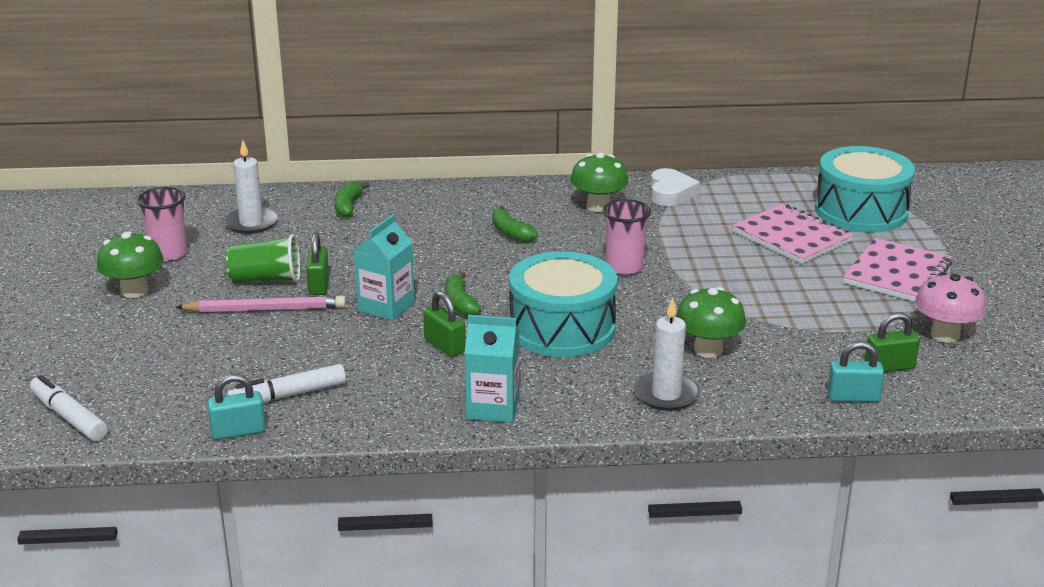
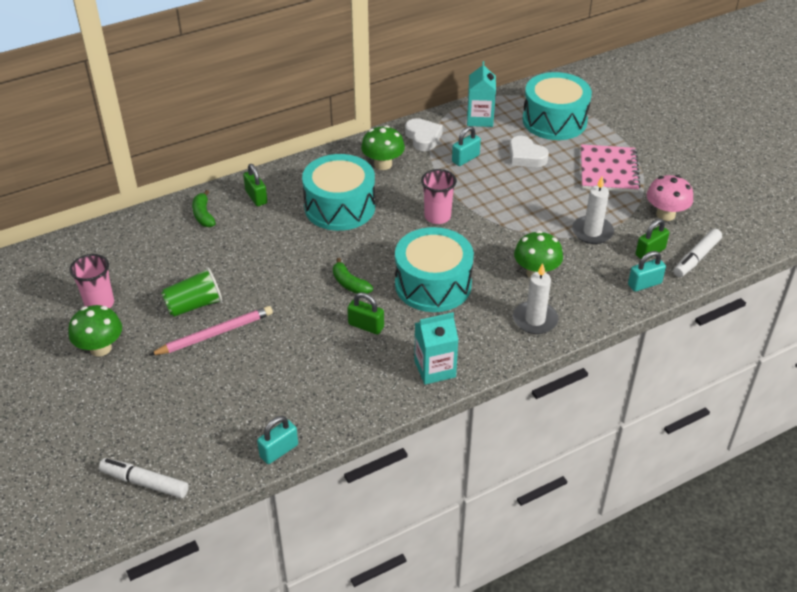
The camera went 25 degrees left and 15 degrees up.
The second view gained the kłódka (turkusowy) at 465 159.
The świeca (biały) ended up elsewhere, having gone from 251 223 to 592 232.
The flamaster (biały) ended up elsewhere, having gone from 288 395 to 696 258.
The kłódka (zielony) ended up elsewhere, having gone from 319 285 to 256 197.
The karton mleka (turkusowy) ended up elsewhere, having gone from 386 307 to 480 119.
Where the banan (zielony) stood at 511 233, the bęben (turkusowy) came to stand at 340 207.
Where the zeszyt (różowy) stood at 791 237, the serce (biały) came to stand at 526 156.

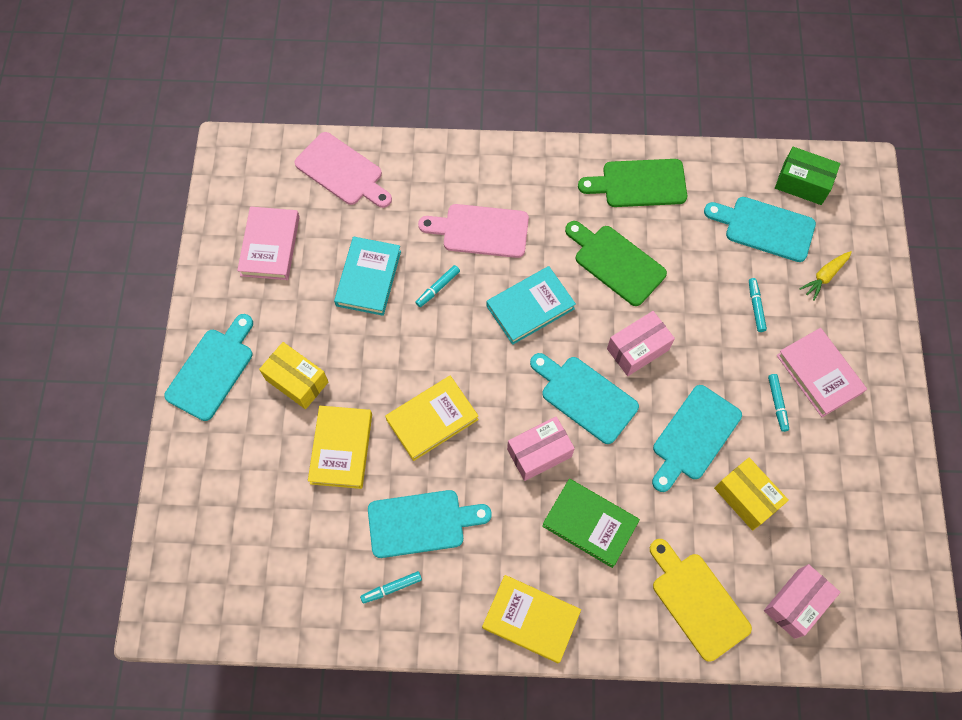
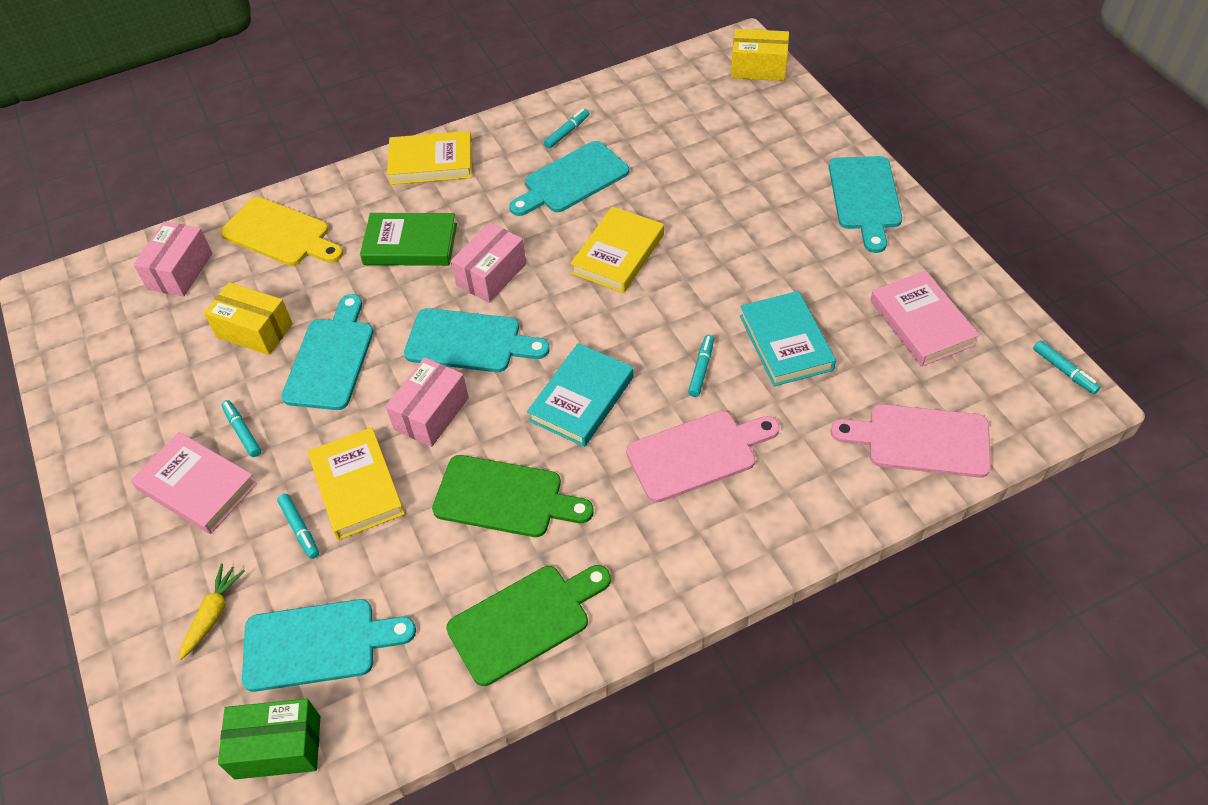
The camera went 155 degrees right and 15 degrees down.
The second view gained the flamaster (turkusowy) at 1064 371.
The pudełko (żółty) ended up elsewhere, having gone from 297 381 to 758 68.
The książka (żółty) ended up elsewhere, having gone from 341 448 to 357 487.

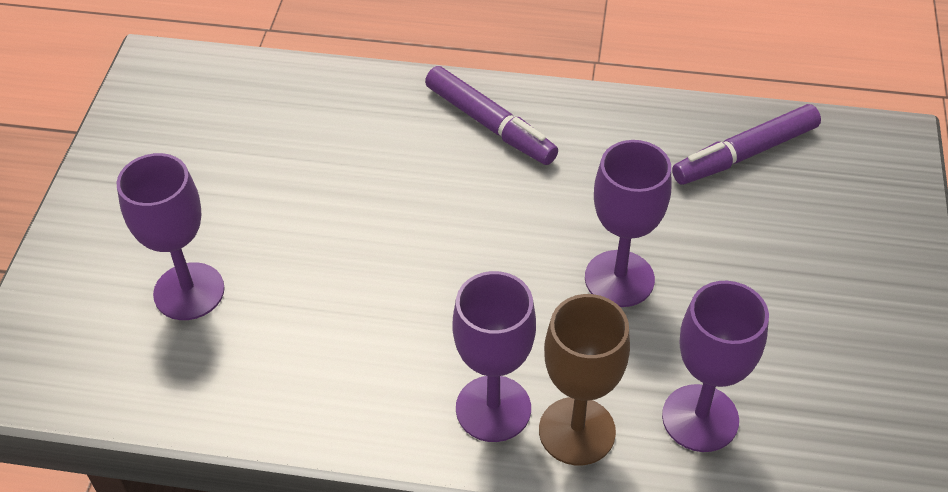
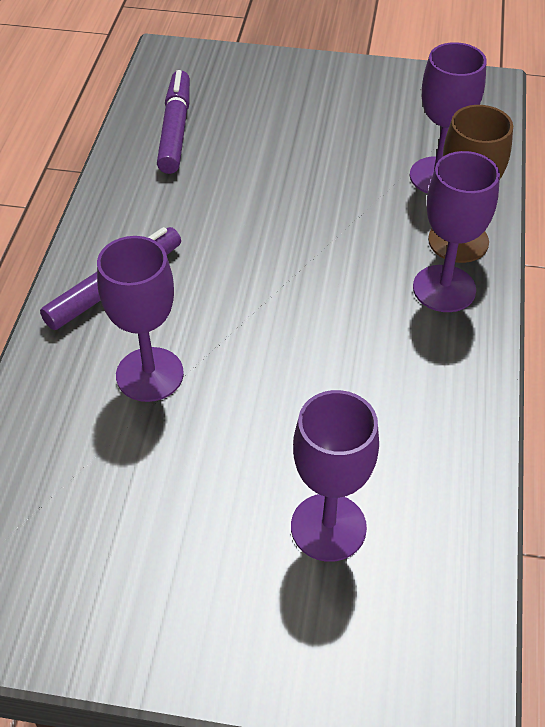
The camera went 90 degrees left and 0 degrees up.
The kielich (fioletowy) ended up elsewhere, having gone from 619 279 to 149 374.
The flamaster (fioletowy) at 745 154 ended up facing another way, 150 degrees counterclockwise from before.

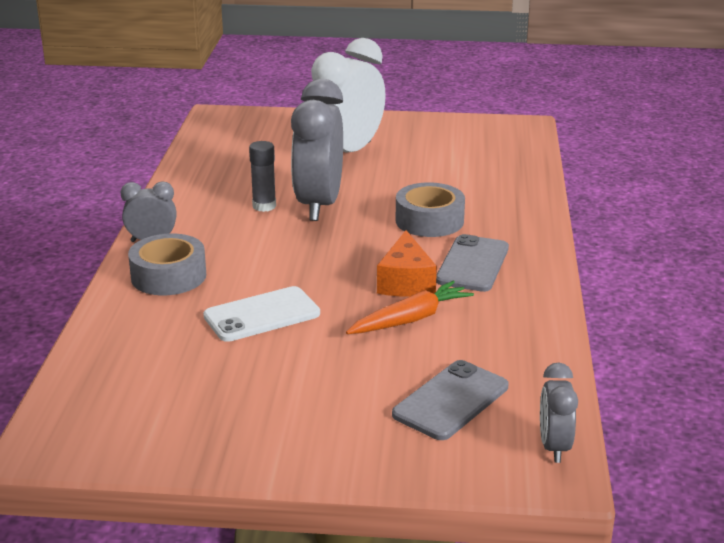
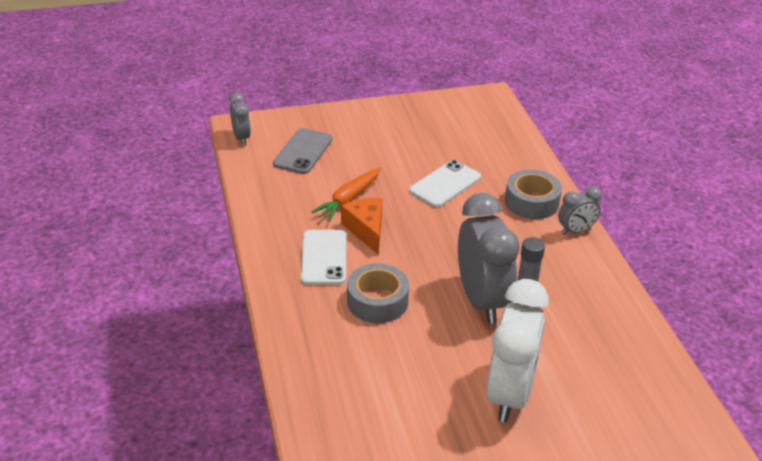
The camera went 160 degrees right and 10 degrees up.
What was the telefon (szary) at 472 264 turned into the telefon (biały) at 324 257.

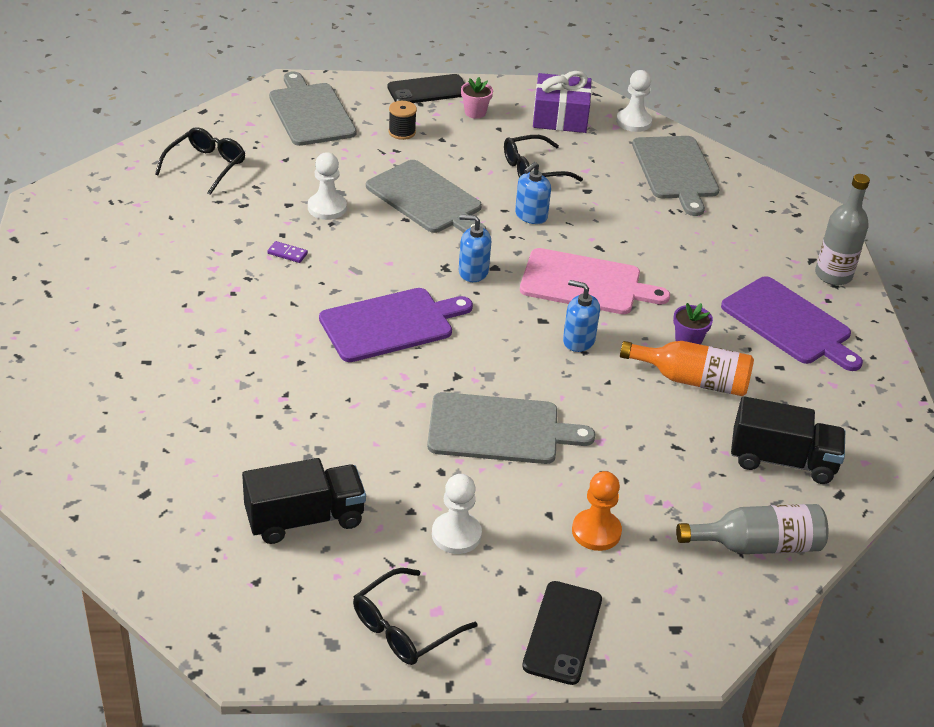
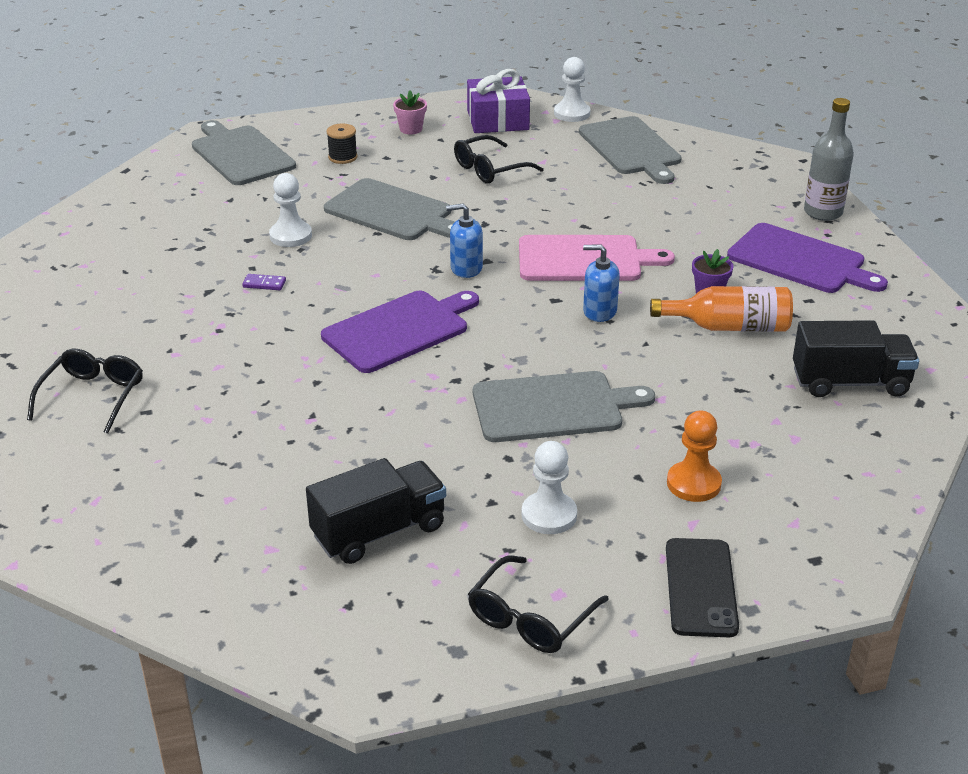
The camera went 10 degrees left and 5 degrees down.
The second view lost the telefon (czarny) at 428 90.
The second view lost the dozownik mydła (niebieski) at 531 215.
The second view lost the butelka (szary) at 757 545.
The okulary (czarny) ended up elsewhere, having gone from 206 165 to 93 395.

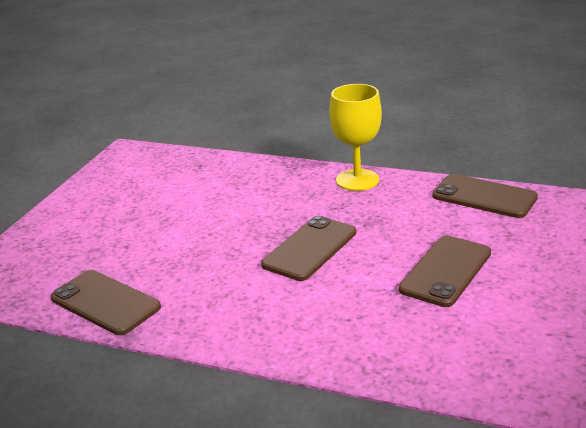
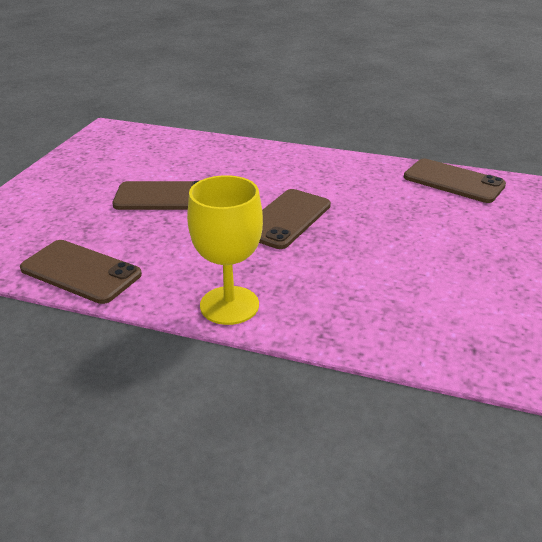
The camera went 175 degrees right and 5 degrees up.
The telefon (brązowy) at 446 271 ended up facing another way, 60 degrees clockwise from before.

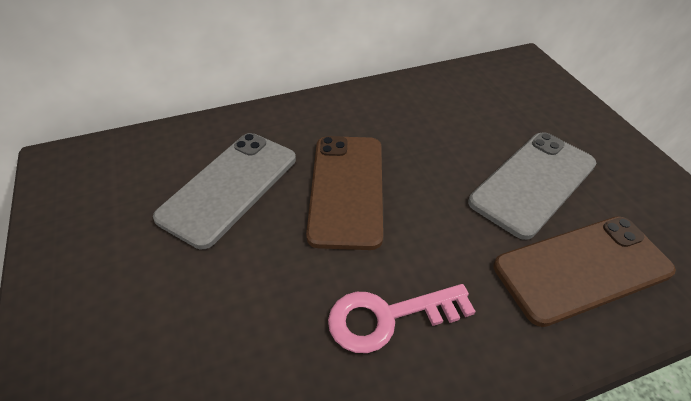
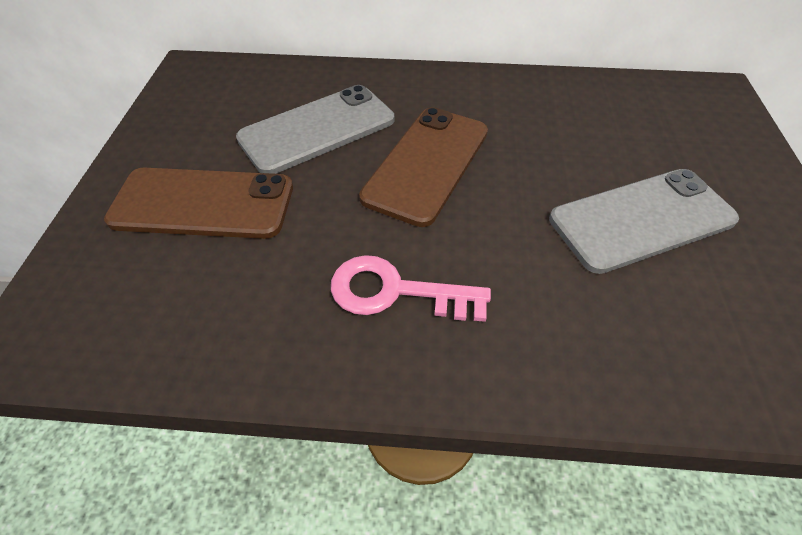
The camera went 25 degrees right and 5 degrees up.
The telefon (brązowy) ended up elsewhere, having gone from 582 268 to 203 203.

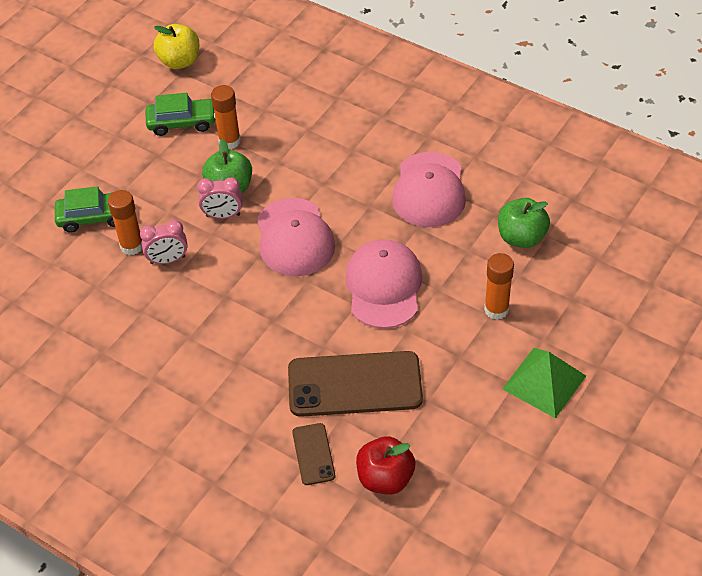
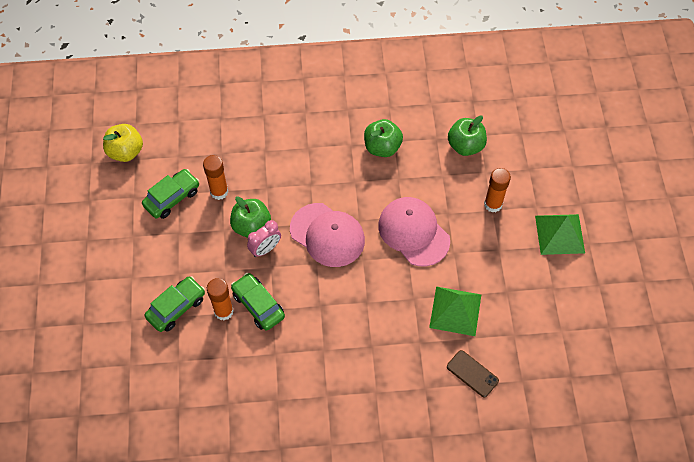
The camera went 40 degrees left and 10 degrees up.
The second view lost the jabłko (czerwony) at 385 478.
Where the budzik (różowy) stood at 168 260, the samochód (zielony) came to stand at 258 305.
Where the telefon (brązowy) stood at 354 384, the piramida (zielony) came to stand at 455 311.
Where the czapka (różowy) stood at 429 190, the jabłko (zielony) came to stand at 382 147.

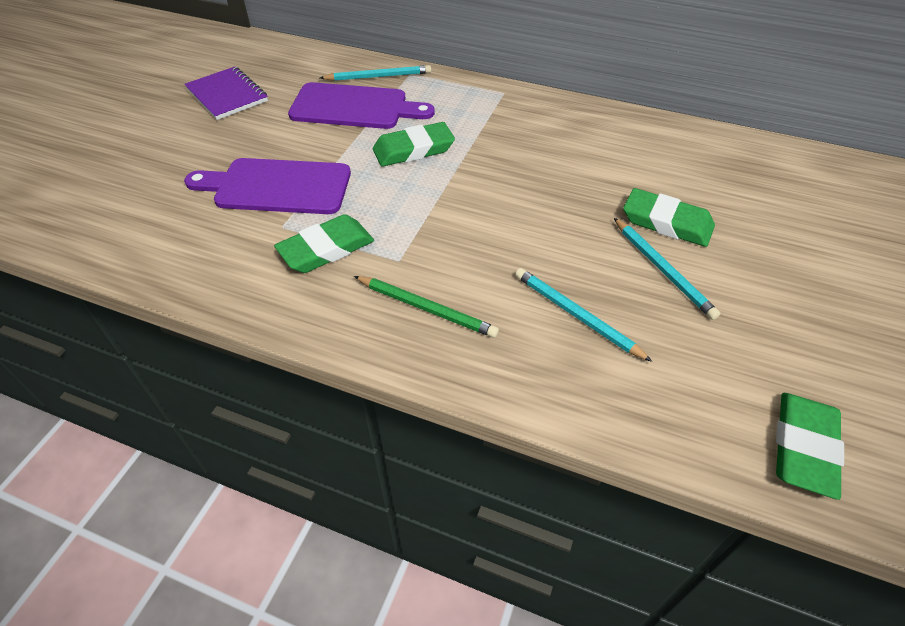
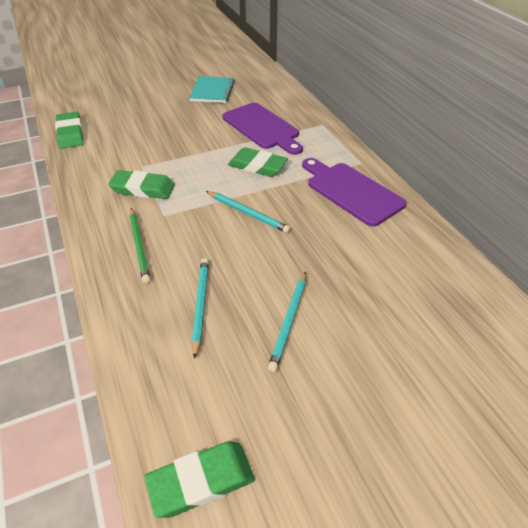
The camera went 45 degrees right and 5 degrees down.
The deska do krojenia (fioletowy) ended up elsewhere, having gone from 277 186 to 351 191.
The ołówek (turkusowy) ended up elsewhere, having gone from 378 76 to 248 213.
The gumka do mazania (zielony) ended up elsewhere, having gone from 666 222 to 70 133.
What was the zeszyt (fioletowy) at 227 95 turned into the zeszyt (turkusowy) at 212 91.

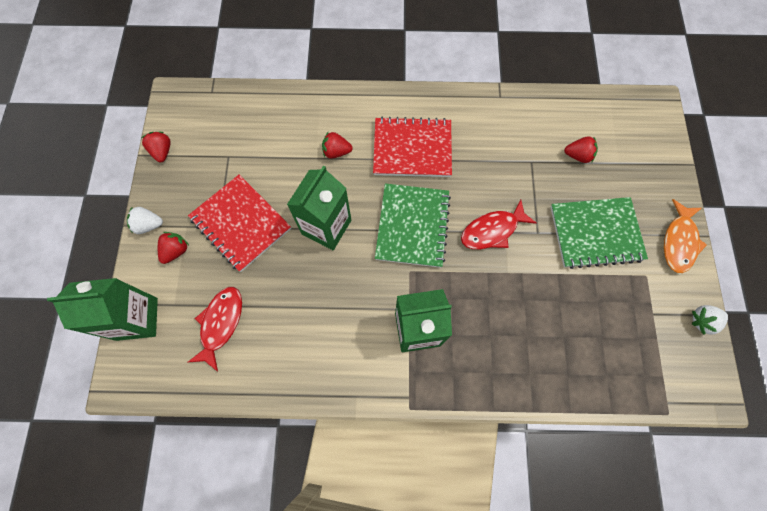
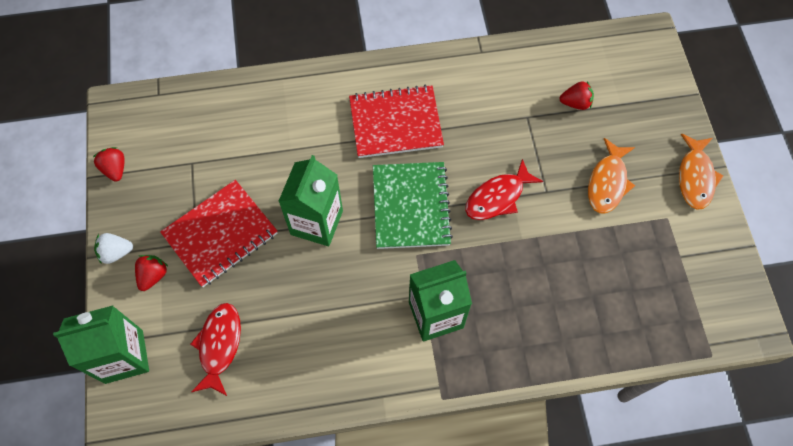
The camera went 10 degrees left and 5 degrees down.
The second view lost the truskawka (czerwony) at 336 152.
The second view lost the truskawka (biały) at 702 321.
Where the zeszyt (zielony) stood at 595 233, the ryba (pomarańczowy) came to stand at 607 182.
The zeszyt (czerwony) at 241 223 ended up facing another way, 75 degrees counterclockwise from before.

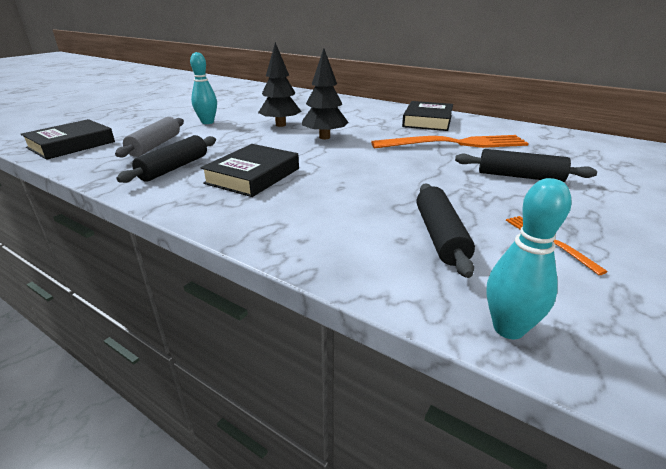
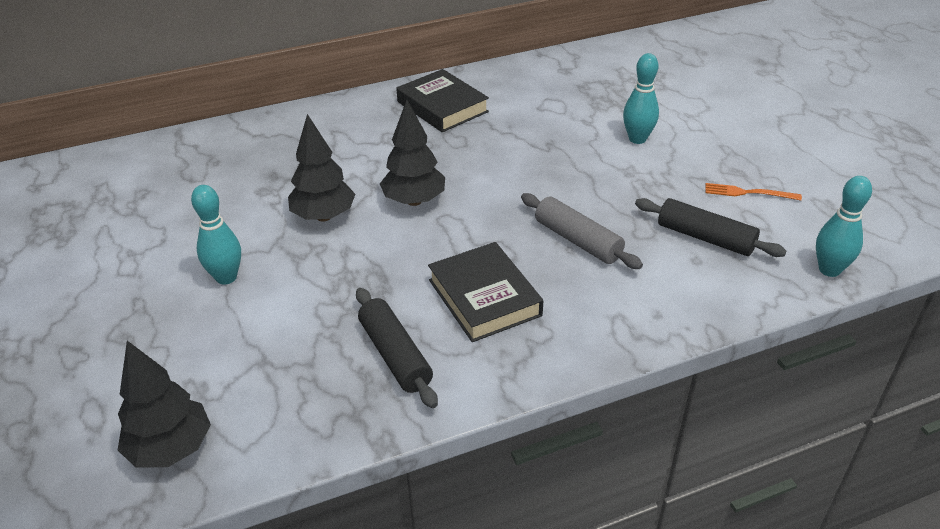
The camera went 55 degrees left and 10 degrees up.
The second view lost the widelec (pomarańczowy) at 455 144.
The wałek do ciasta (szary) ended up elsewhere, having gone from 155 145 to 577 240.
Where the książka (czarny) stood at 71 145, the drzewko (czarny) came to stand at 171 448.
Where the wałek do ciasta (czarny) stood at 519 176, the kręgiel (turkusowy) came to stand at 637 139.

